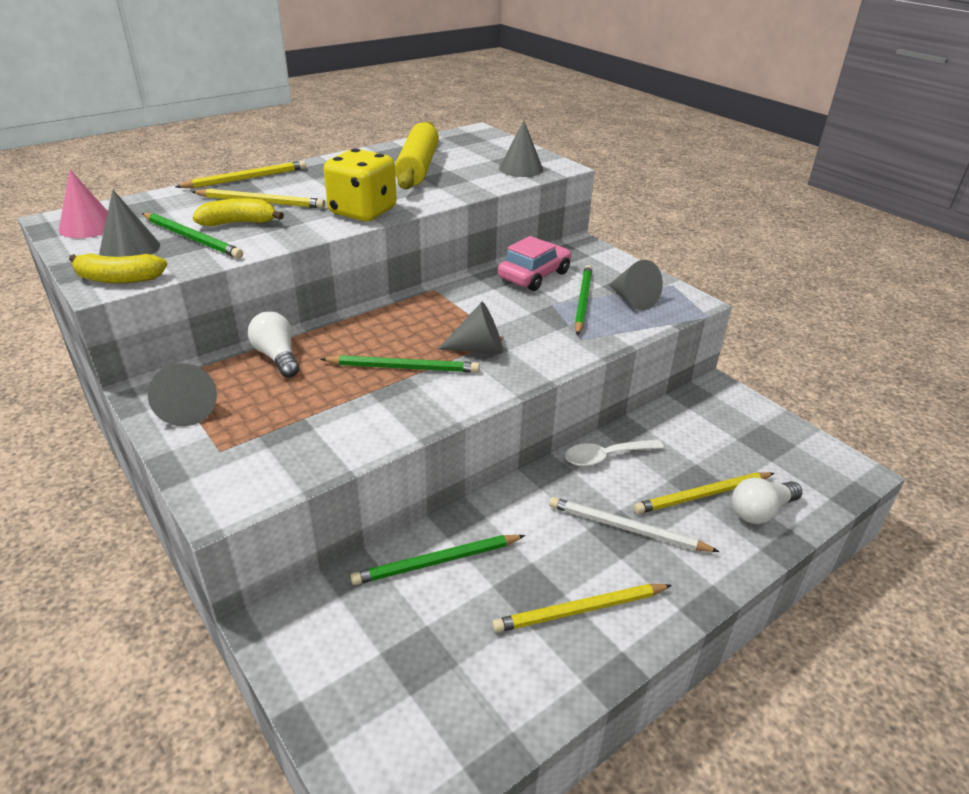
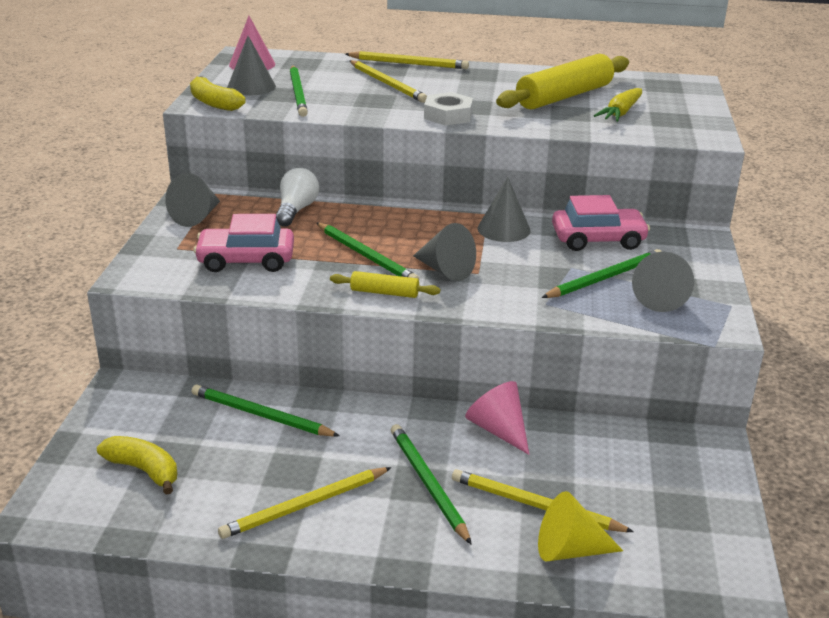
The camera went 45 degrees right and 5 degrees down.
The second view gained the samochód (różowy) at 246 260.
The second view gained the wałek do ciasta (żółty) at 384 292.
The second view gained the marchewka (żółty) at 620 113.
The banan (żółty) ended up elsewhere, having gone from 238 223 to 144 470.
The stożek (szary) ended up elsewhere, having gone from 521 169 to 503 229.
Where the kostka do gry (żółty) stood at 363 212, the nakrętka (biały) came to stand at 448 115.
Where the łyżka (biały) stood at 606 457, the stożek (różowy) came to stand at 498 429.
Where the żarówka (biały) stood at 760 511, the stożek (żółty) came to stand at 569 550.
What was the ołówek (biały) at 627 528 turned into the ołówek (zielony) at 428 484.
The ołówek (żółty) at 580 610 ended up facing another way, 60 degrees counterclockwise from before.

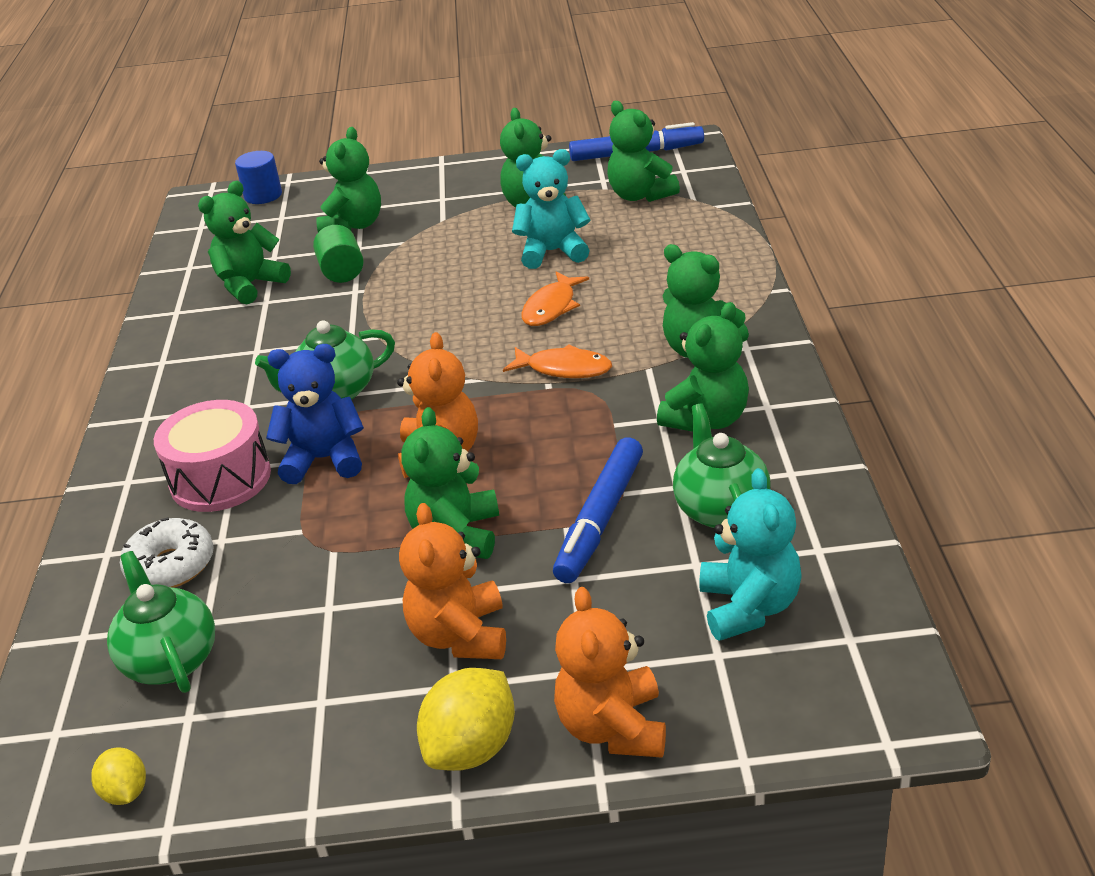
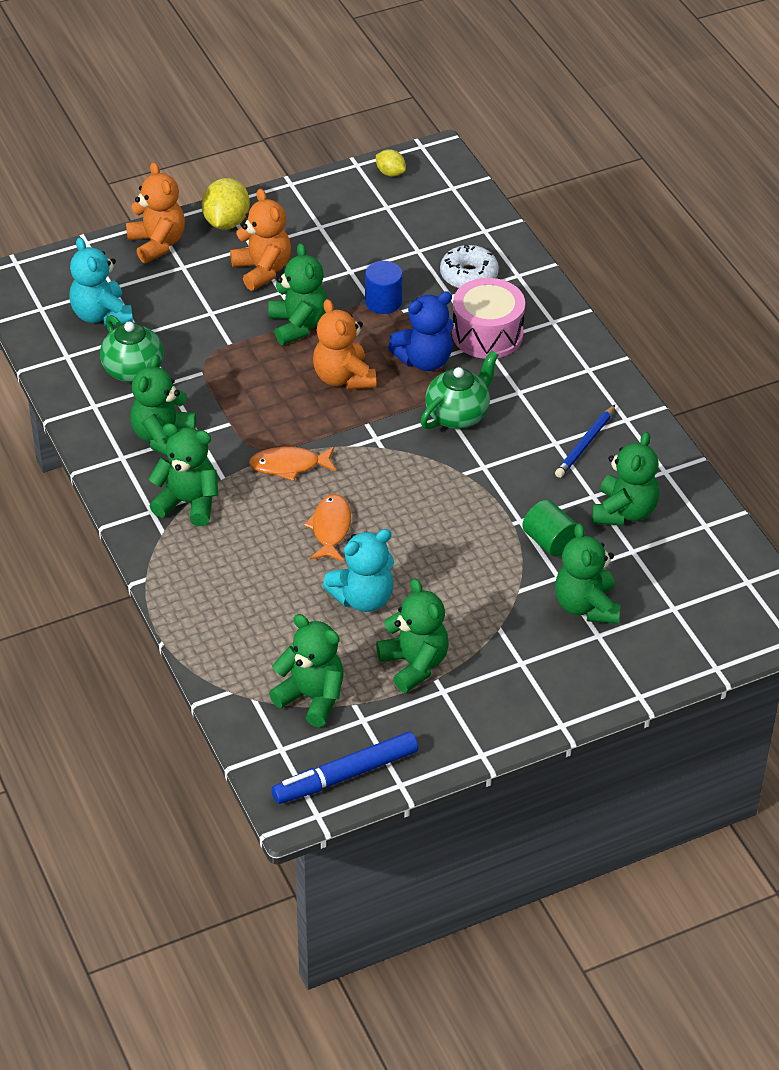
The camera went 155 degrees right and 10 degrees up.
The second view lost the imbryk (zielony) at 170 660.
The second view lost the flamaster (niebieski) at 600 519.
The second view gained the ołówek (niebieski) at 584 444.
The walec (niebieski) ended up elsewhere, having gone from 263 195 to 383 302.

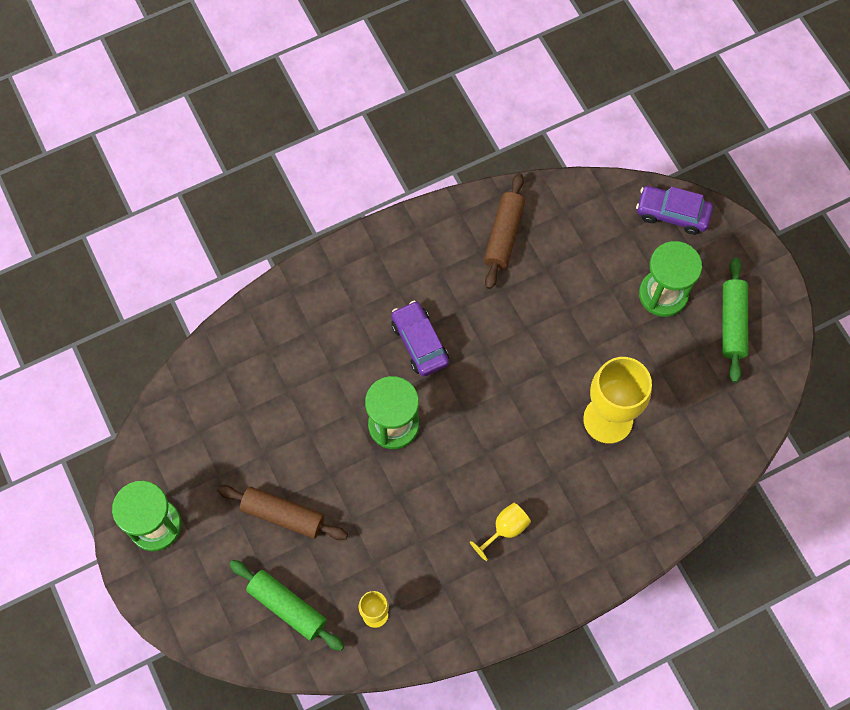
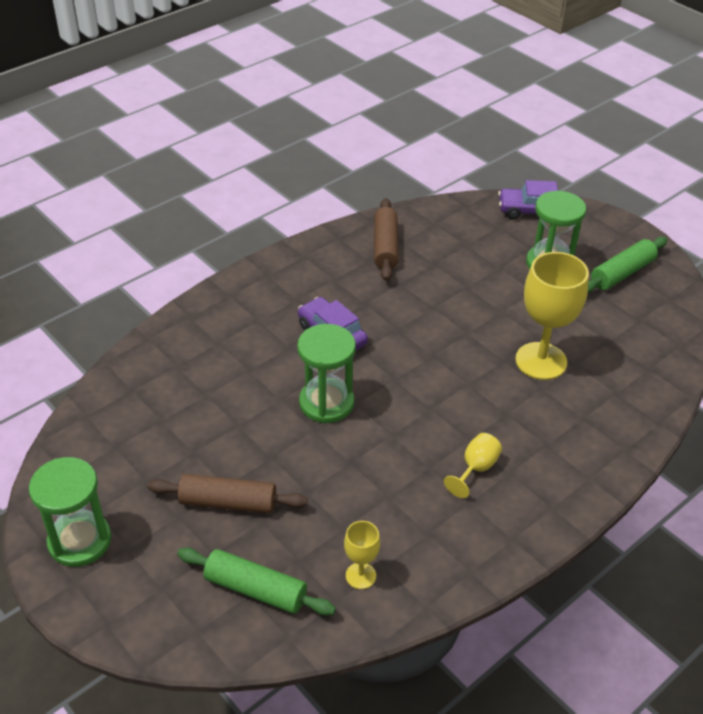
The camera went 15 degrees left and 25 degrees down.
The wałek do ciasta (zielony) at 732 323 ended up facing another way, 60 degrees clockwise from before.

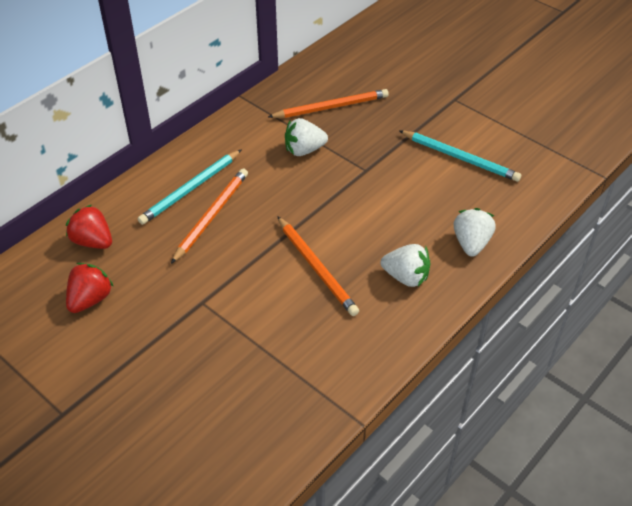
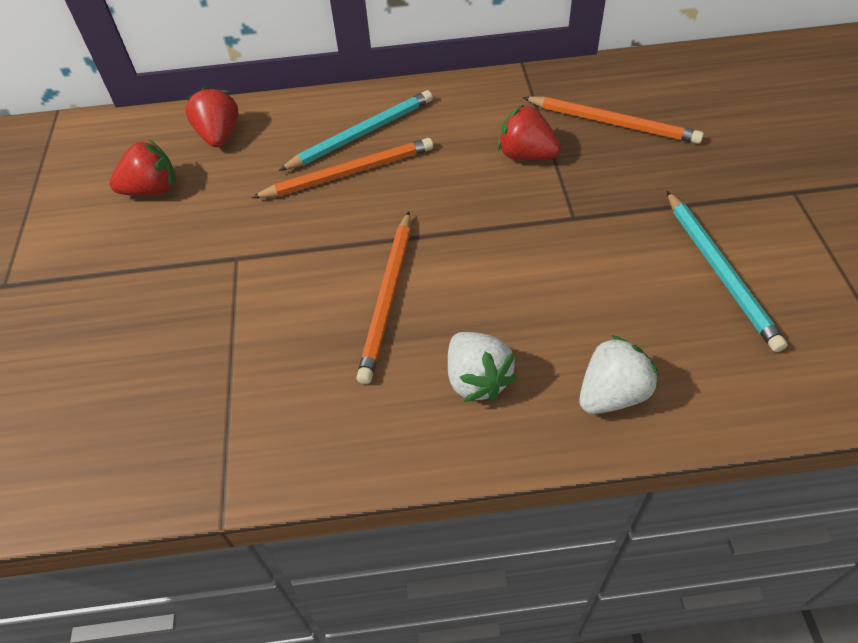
The camera went 45 degrees right and 5 degrees up.
What was the truskawka (biały) at 304 150 turned into the truskawka (czerwony) at 526 155.
The ołówek (turkusowy) at 190 189 ended up facing another way, 150 degrees clockwise from before.

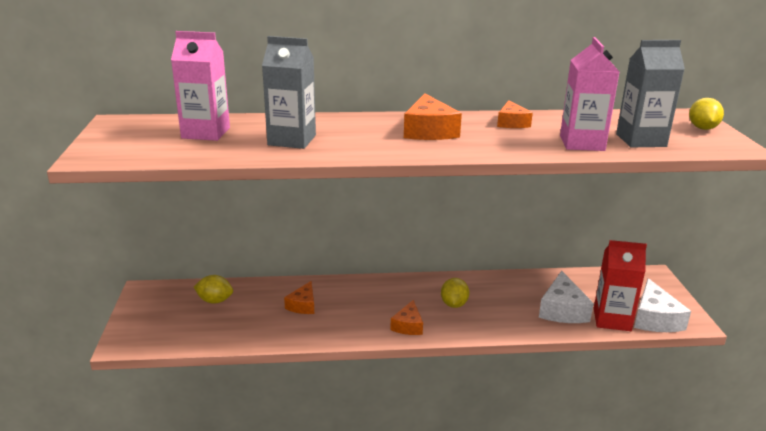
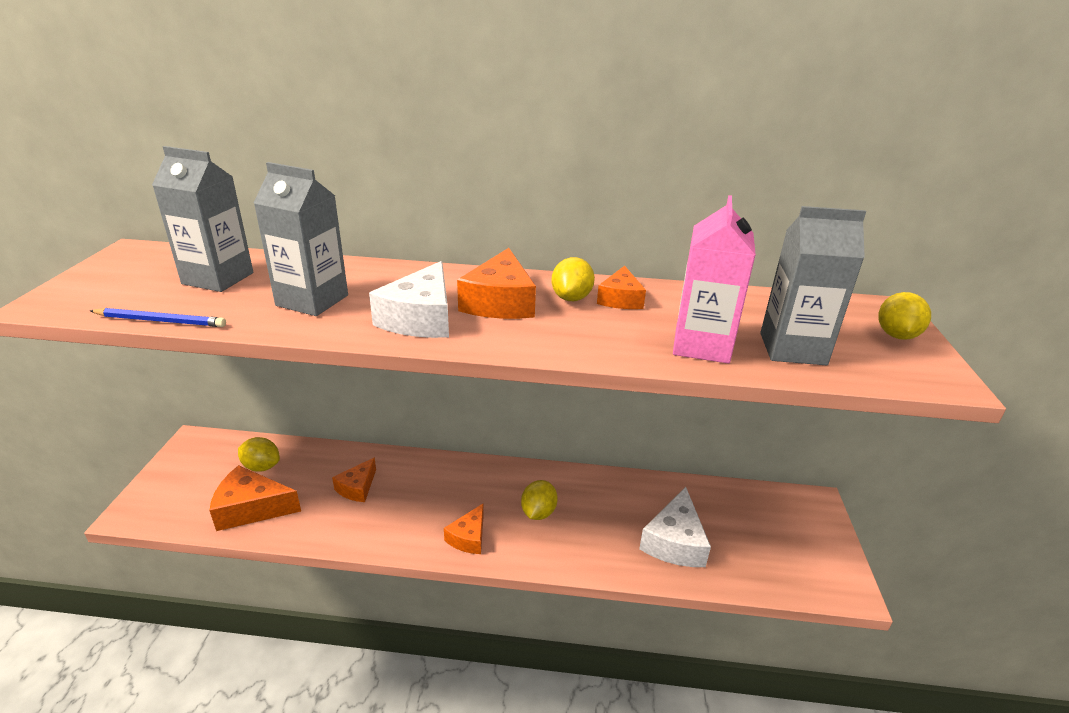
The camera went 10 degrees right and 5 degrees up.
The second view lost the karton mleka (czerwony) at 612 319.
The second view gained the ołówek (niebieski) at 161 321.
The second view gained the ser (pomarańczowy) at 251 508.
The second view gained the cytryna (żółty) at 571 298.
The ser (biały) ended up elsewhere, having gone from 654 318 to 421 318.
What was the karton mleka (różowy) at 206 133 turned into the karton mleka (szary) at 218 278.

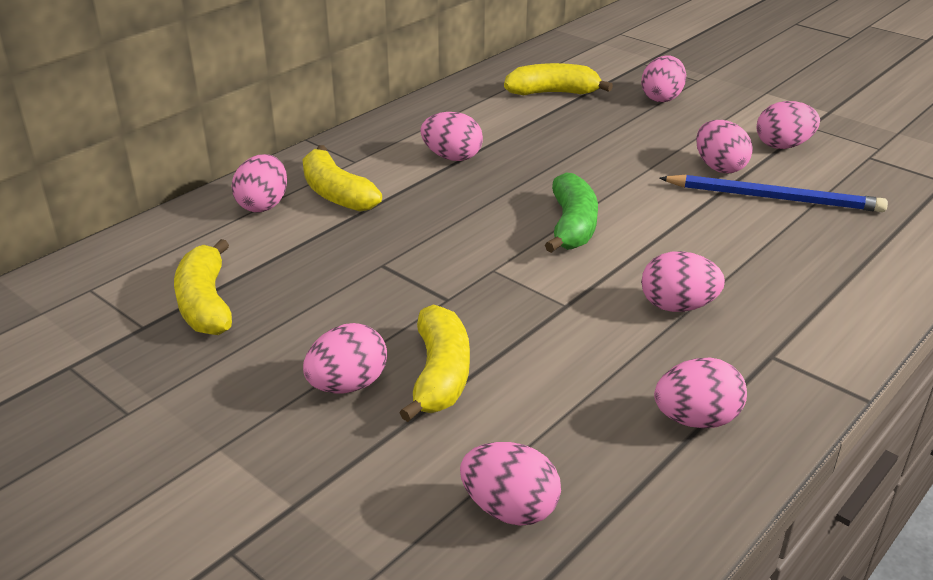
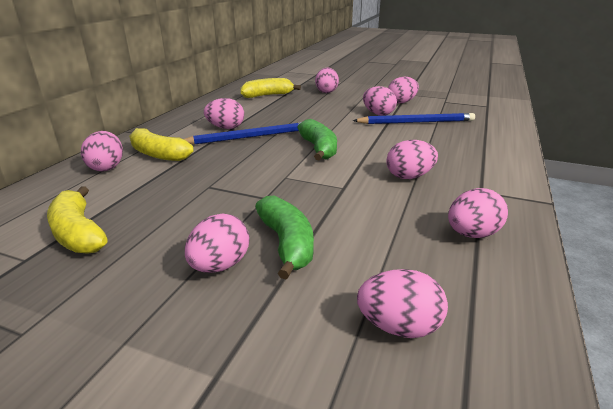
The camera went 20 degrees left and 5 degrees down.
The second view gained the ołówek (niebieski) at 249 137.
What was the banan (żółty) at 440 375 turned into the banan (zielony) at 287 244.

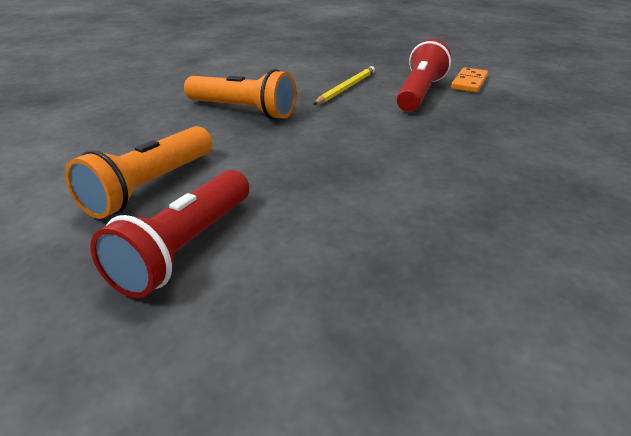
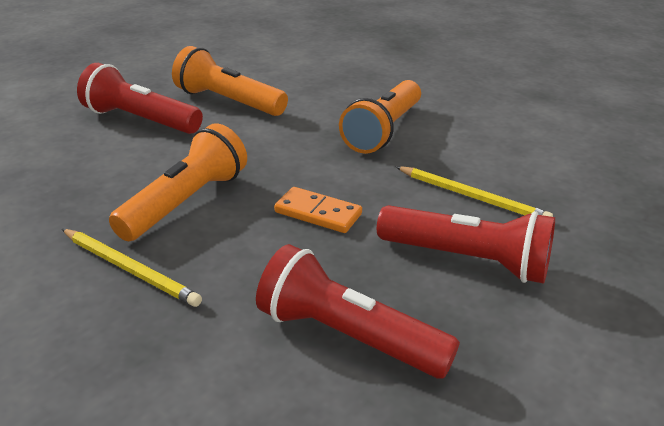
The camera went 90 degrees right and 0 degrees up.
The second view gained the ołówek (żółty) at 130 269.
The second view gained the latarka (pomarańczowy) at 186 202.
The second view gained the latarka (czerwony) at 348 336.
The kostka domina (pomarańczowy) ended up elsewhere, having gone from 469 82 to 318 213.

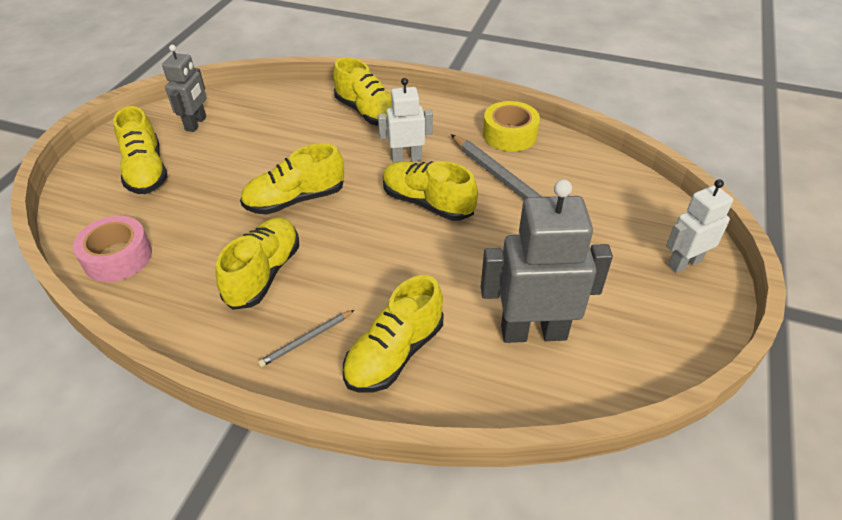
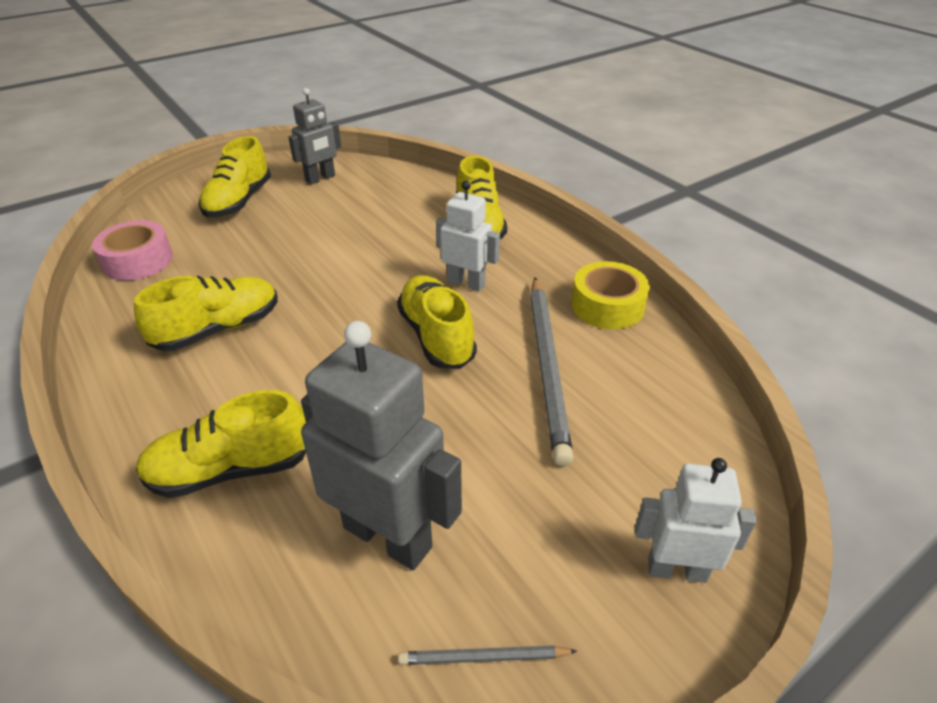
The camera went 35 degrees right and 5 degrees down.
The second view lost the but (żółty) at 295 200.
The ołówek (szary) ended up elsewhere, having gone from 306 339 to 484 658.

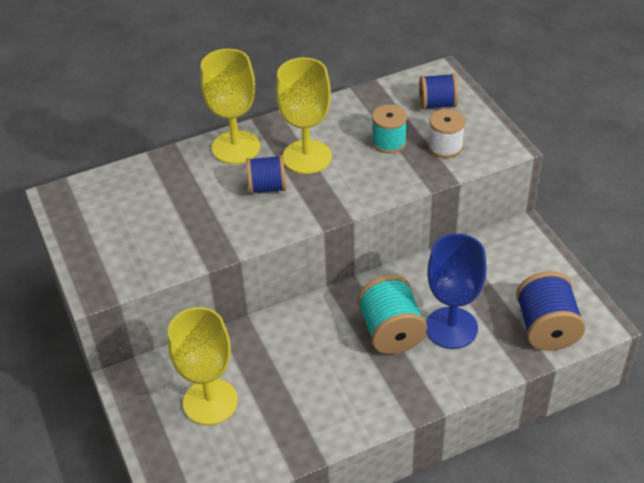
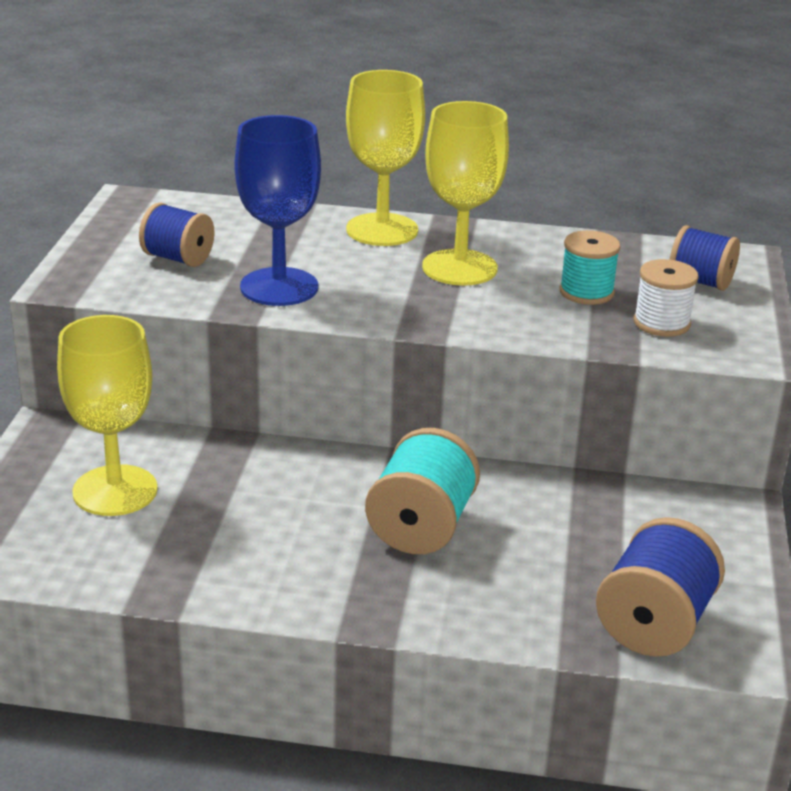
The camera went 30 degrees right and 15 degrees down.
The szpulka (niebieski) ended up elsewhere, having gone from 267 187 to 178 258.
The kielich (niebieski) ended up elsewhere, having gone from 451 328 to 279 287.

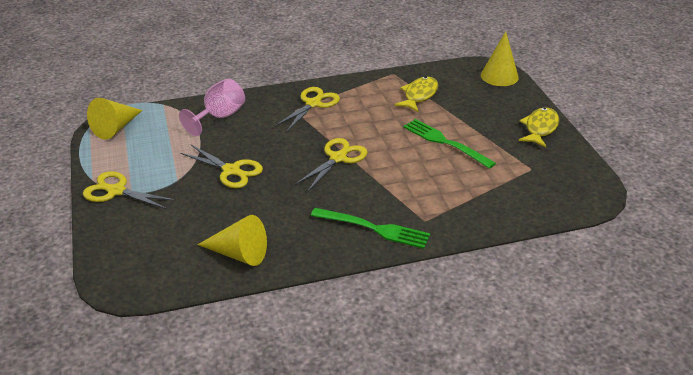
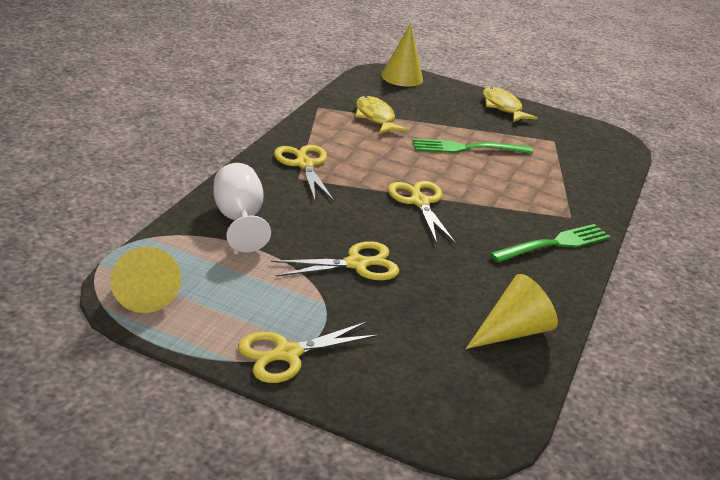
The camera went 55 degrees left and 5 degrees down.
What was the kielich (różowy) at 219 117 turned into the kielich (biały) at 239 220.

